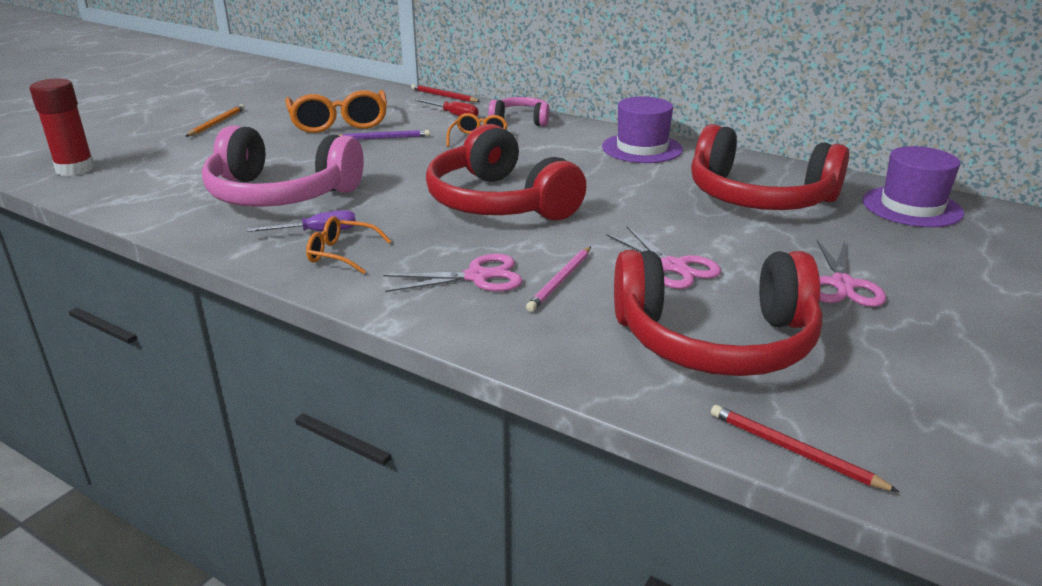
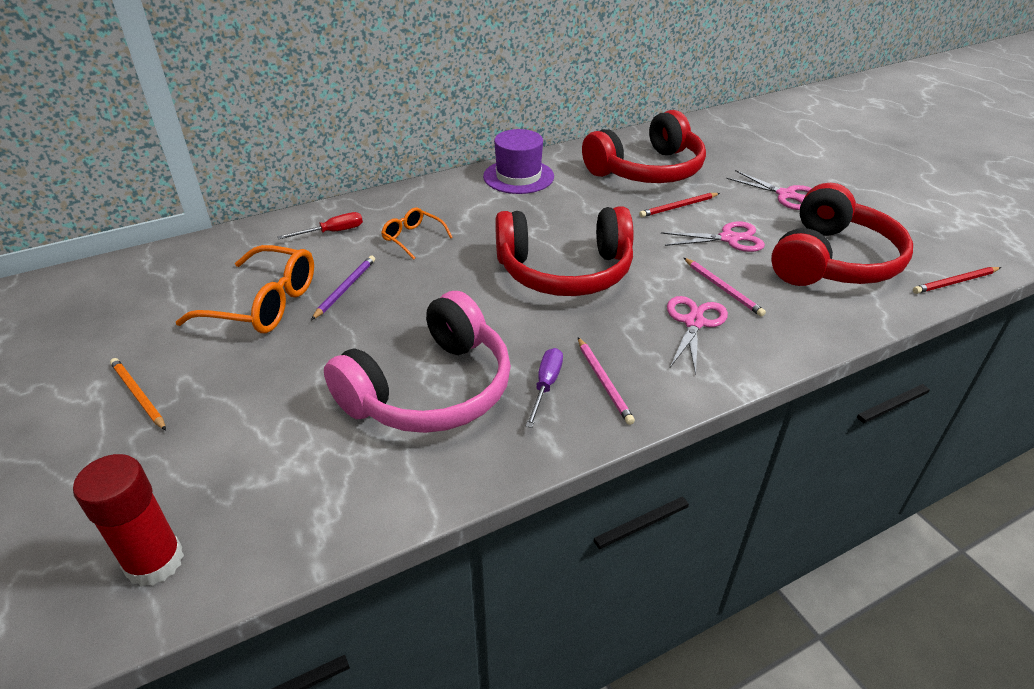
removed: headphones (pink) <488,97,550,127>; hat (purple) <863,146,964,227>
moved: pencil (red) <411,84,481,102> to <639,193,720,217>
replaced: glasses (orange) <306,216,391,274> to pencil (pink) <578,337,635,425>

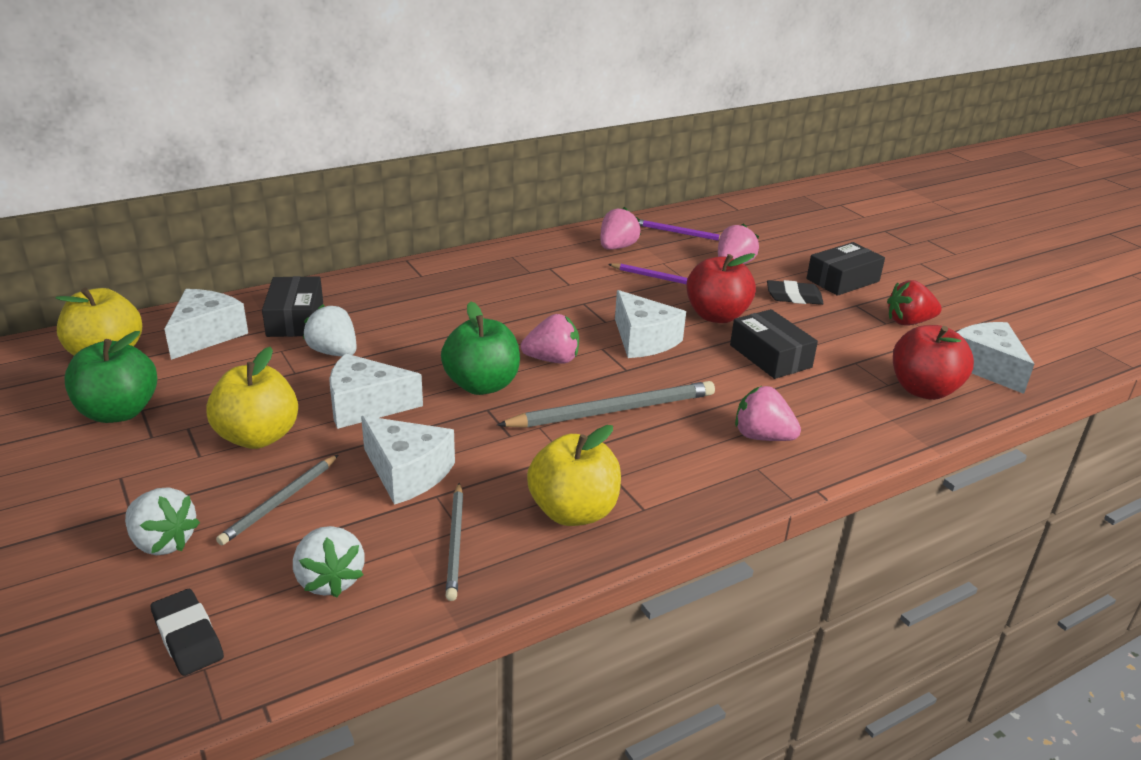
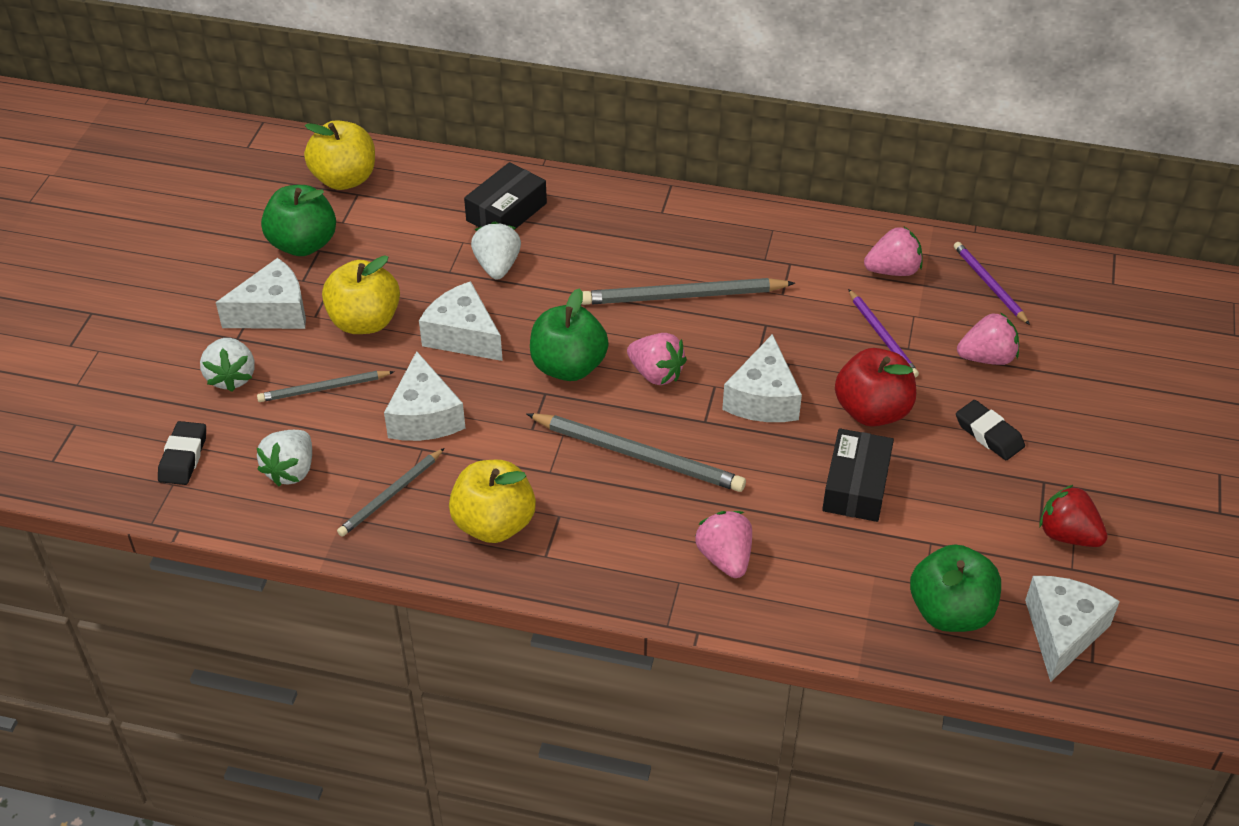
removed: box (black) <806,242,885,296>
added: pencil (grey) <582,278,795,305>
moved: cheese (white) <165,289,248,360> to <216,258,306,329>
recoloured: apple (red) <893,325,974,400> to apple (green) <910,544,1001,632>

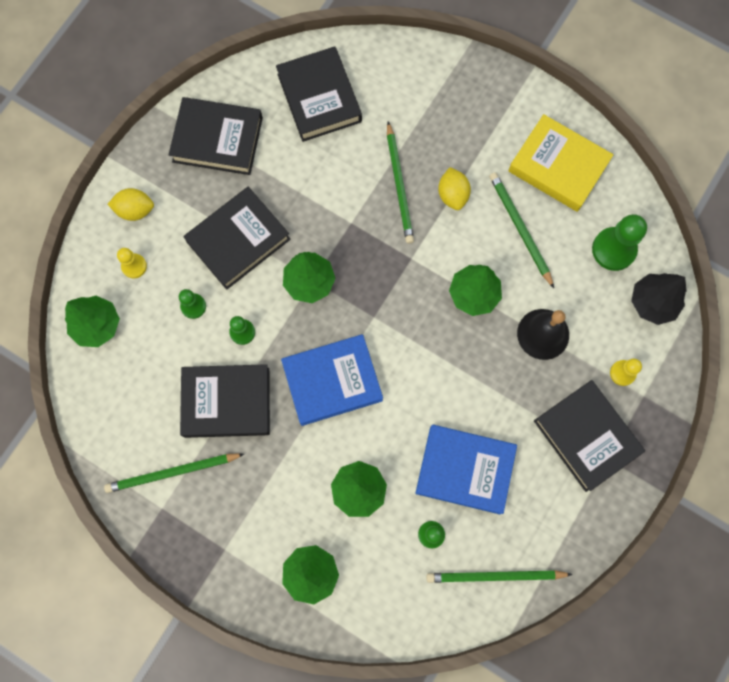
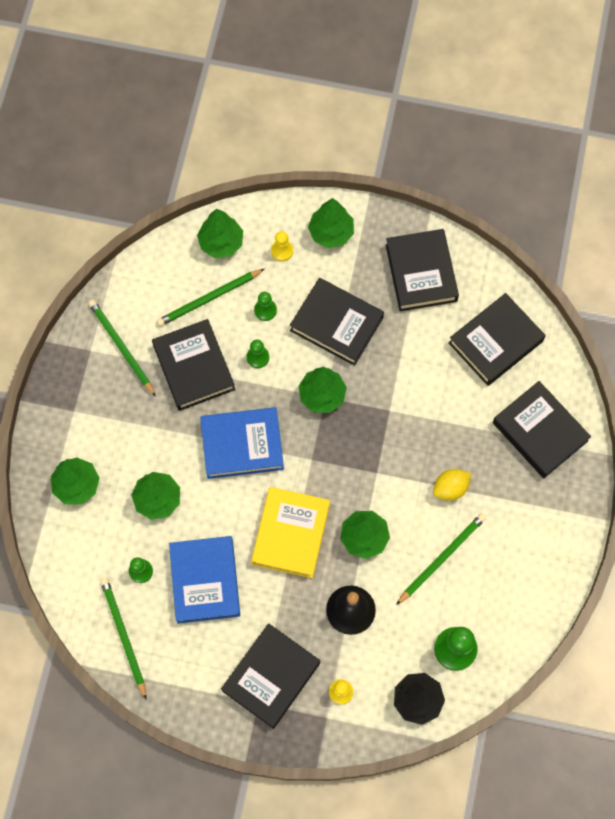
added: book (black) <493,381,591,478>
moved: book (yellow) <508,114,614,212> to <251,487,330,578>; pencil (green) <387,121,414,244> to <157,269,264,326>
replaced: lemon (yellow) <108,188,154,221> to tree (green) <308,198,354,248>
turned: book (blue) <281,334,383,426> = <200,407,284,479> 60 degrees counterclockwise

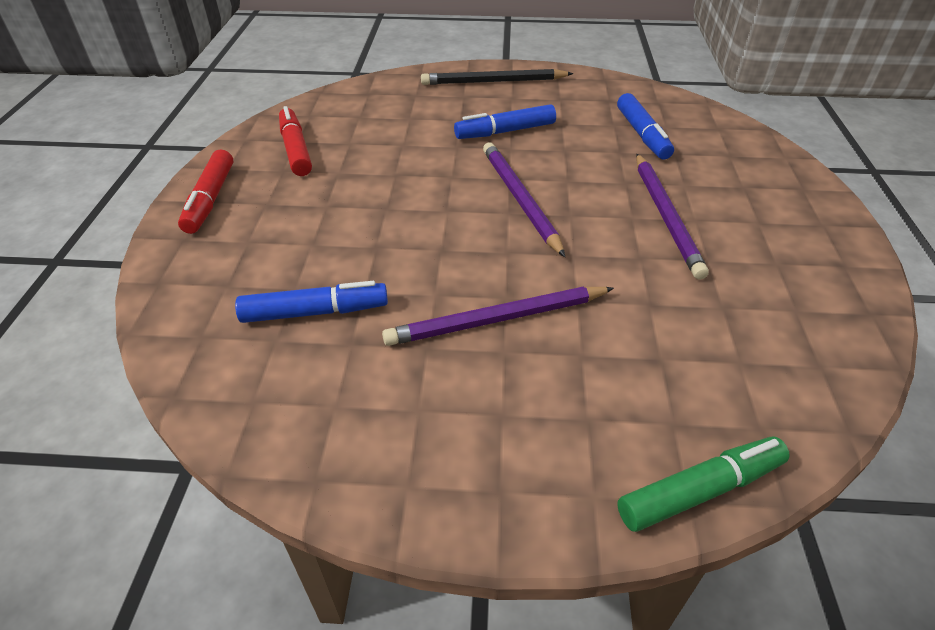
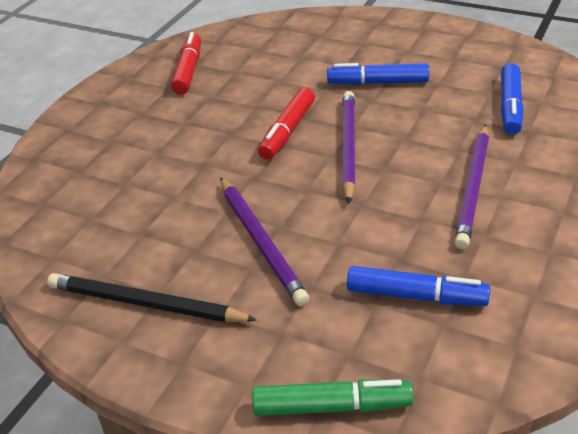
moved: pencil (black) <421,69,573,85> to <47,273,257,322>; marker (red) <178,149,233,234> to <258,88,315,160>; marker (blue) <235,281,388,323> to <347,266,490,306>
turned: pencil (purple) <382,287,614,346> = <220,177,310,306> 120 degrees counterclockwise

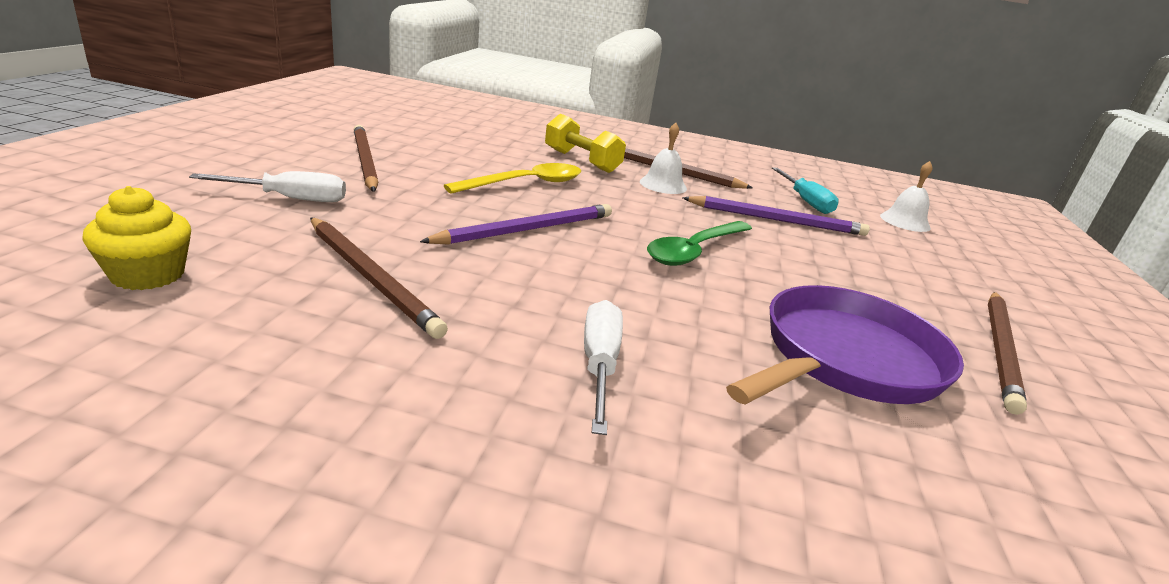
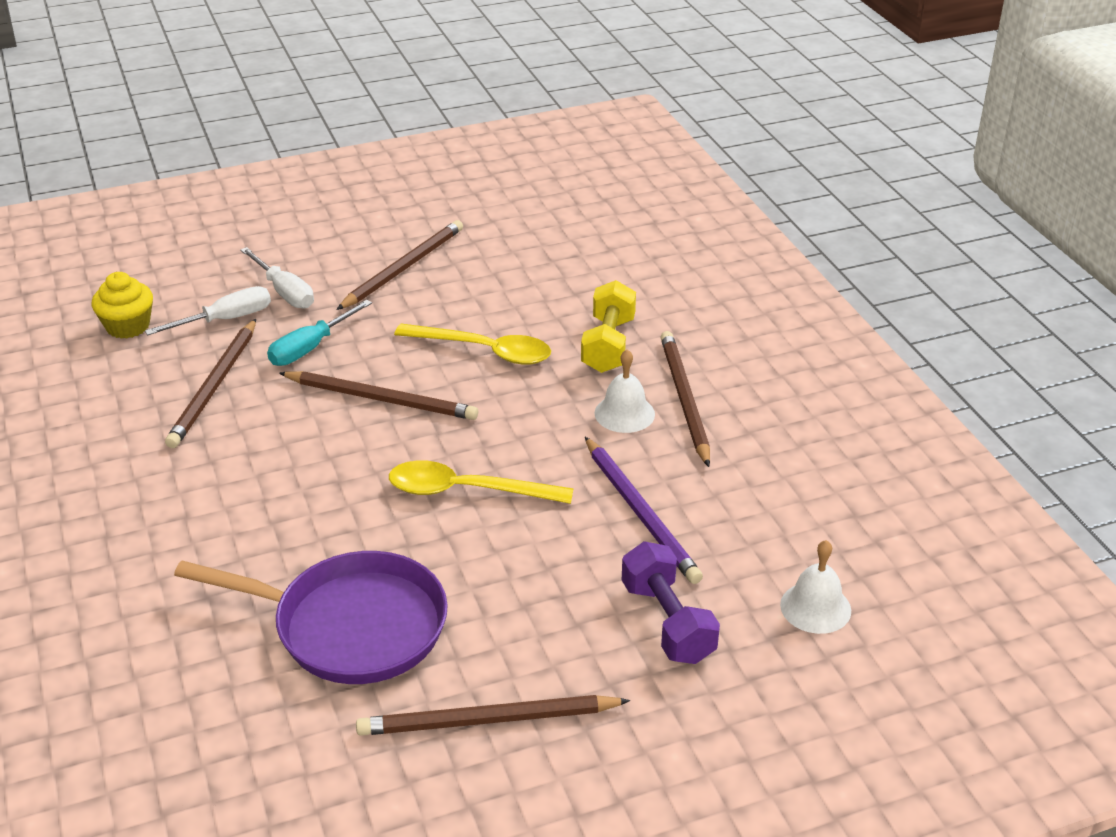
added: dumbbell (purple) <622,541,720,664>
moved: screwdriver (turquoise) <772,167,839,214> to <267,300,372,366>; screwdriver (white) <584,300,623,435> to <145,286,271,336>
recoloured: pencil (purple) <420,204,612,245> to pencil (brown) <279,371,478,420>; spoon (green) <647,221,752,266> to spoon (yellow) <389,460,574,504>

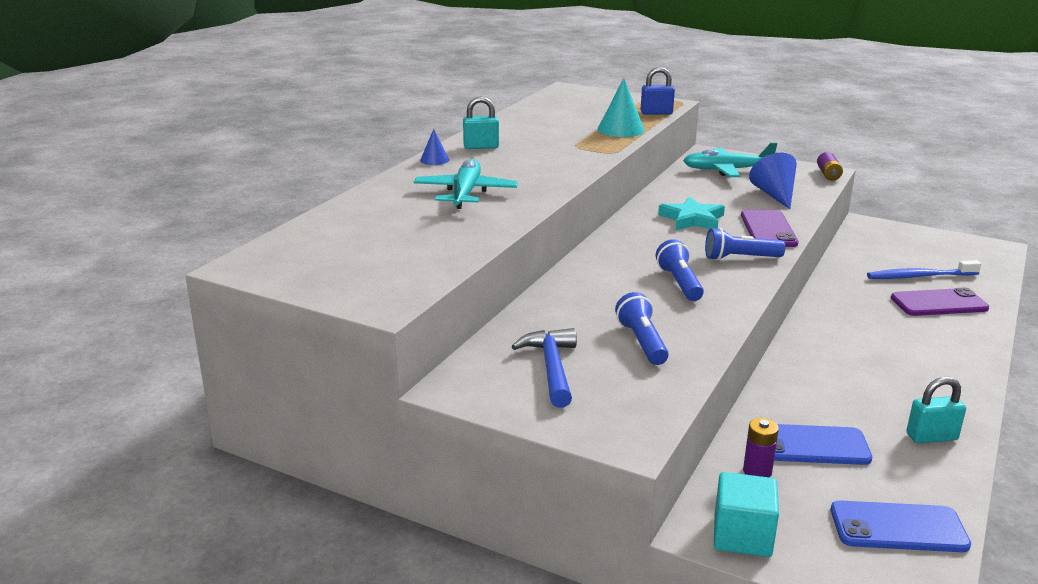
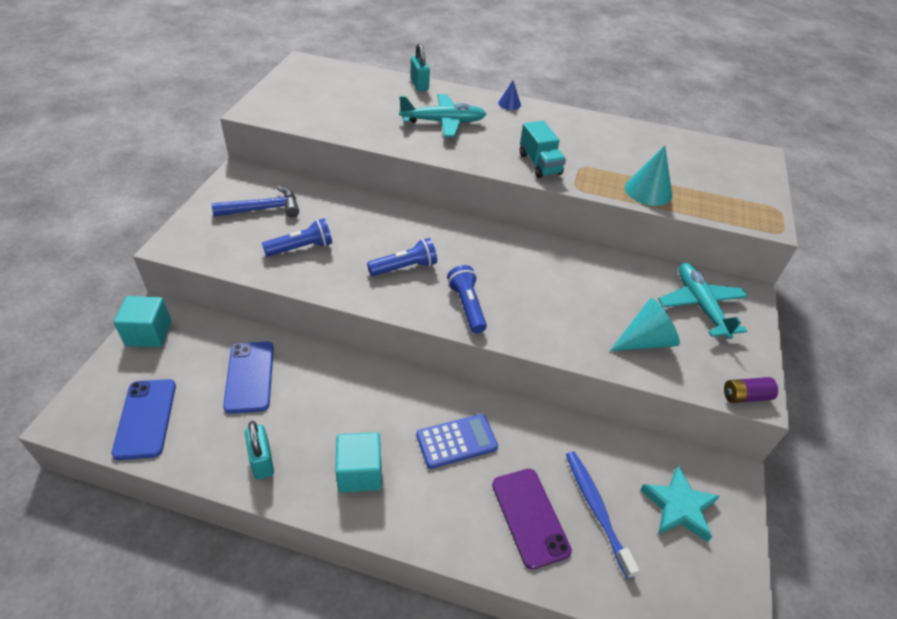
removed: padlock (blue) <641,67,675,114>; phone (purple) <741,209,798,247>; battery (purple) <743,418,779,477>
added: truck (turquoise) <520,121,566,178>; calculator (blue) <416,414,498,469>; cube (turquoise) <335,432,382,493>
moved: padlock (turquoise) <463,96,499,149> to <410,43,430,91>; star (turquoise) <658,196,725,230> to <640,466,720,542>
recoloured: cone (blue) <749,153,797,209> to cone (turquoise) <610,298,680,351>

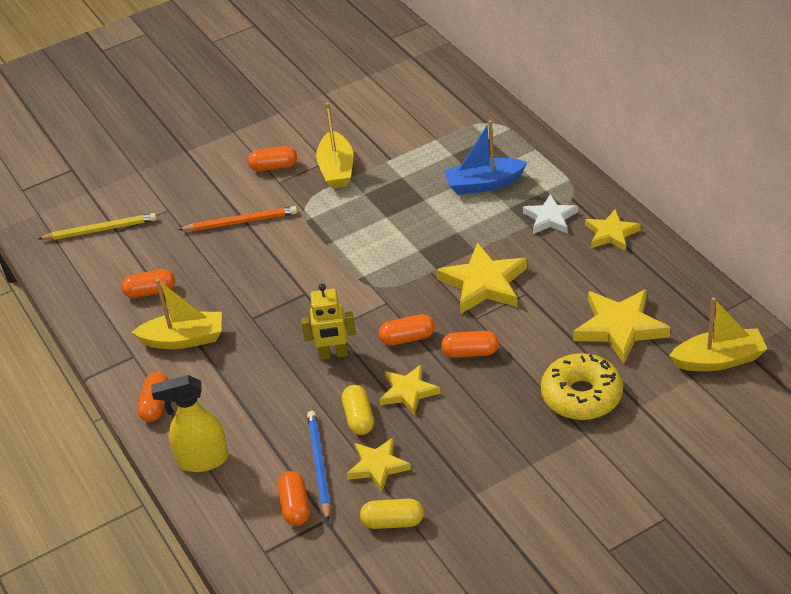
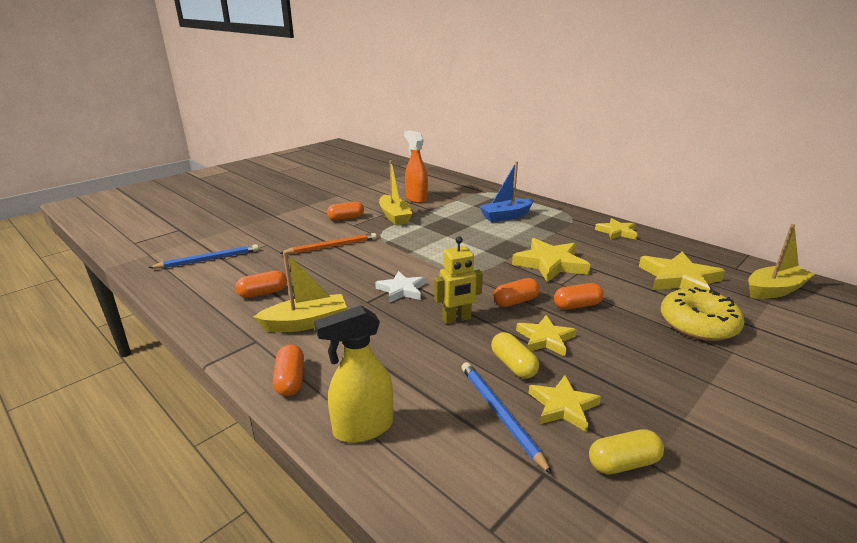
removed: capsule (orange) <278,471,310,526>
added: spray bottle (orange) <404,131,428,203>
moved: star (white) <523,194,578,234> to <375,271,425,303>
recoloured: pencil (yellow) <38,213,157,240> to pencil (blue) <148,244,259,268>

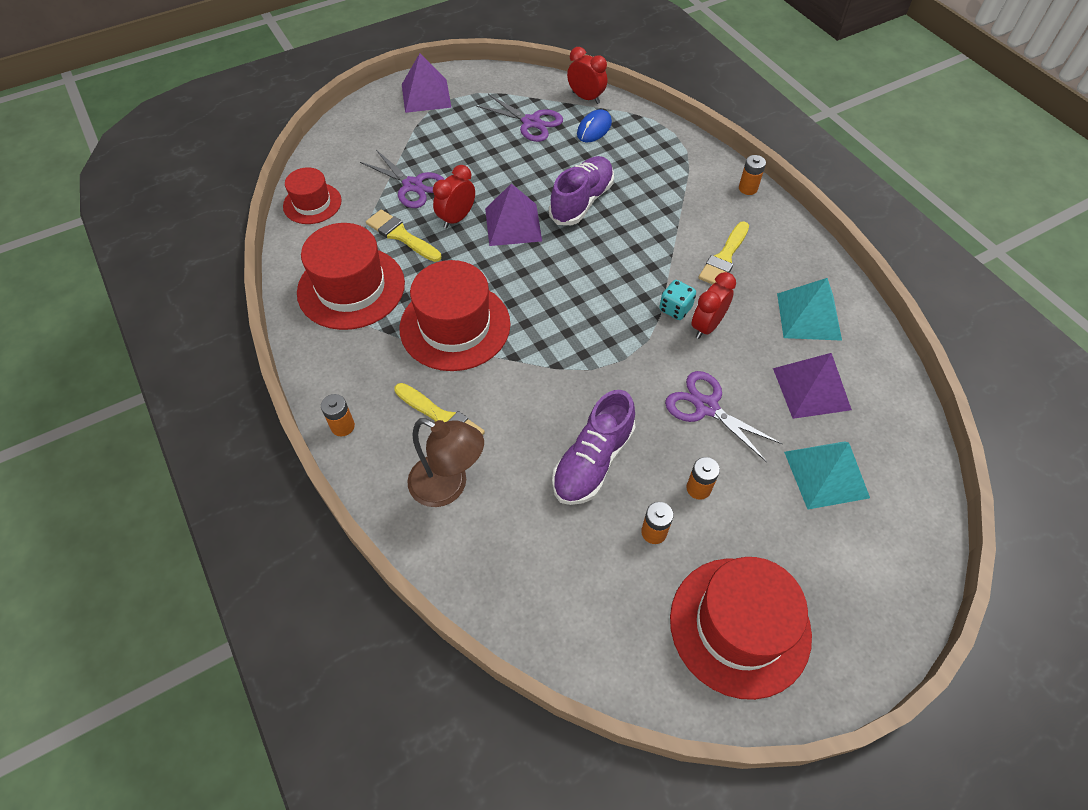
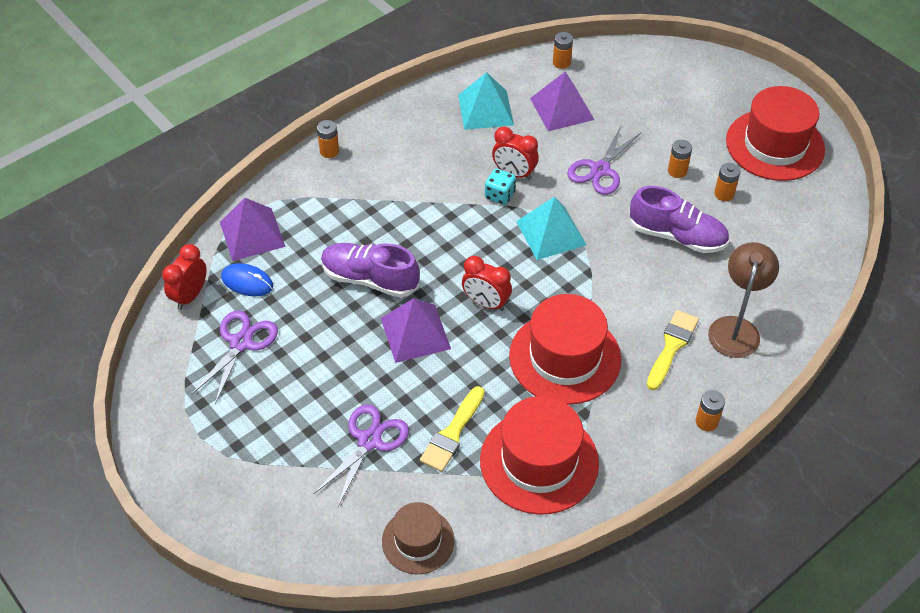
removed: brush (yellow) <698,221,749,285>
added: battery (orange) <553,32,573,69>
moved: pyramid (purple) <402,53,452,113> to <220,198,286,261>; clock (red) <433,165,475,229> to <462,256,512,311>; pyramid (turquoise) <784,441,870,509> to <516,196,586,260>
recoloured: hat (red) <283,167,341,224> to hat (brown) <382,502,454,574>

